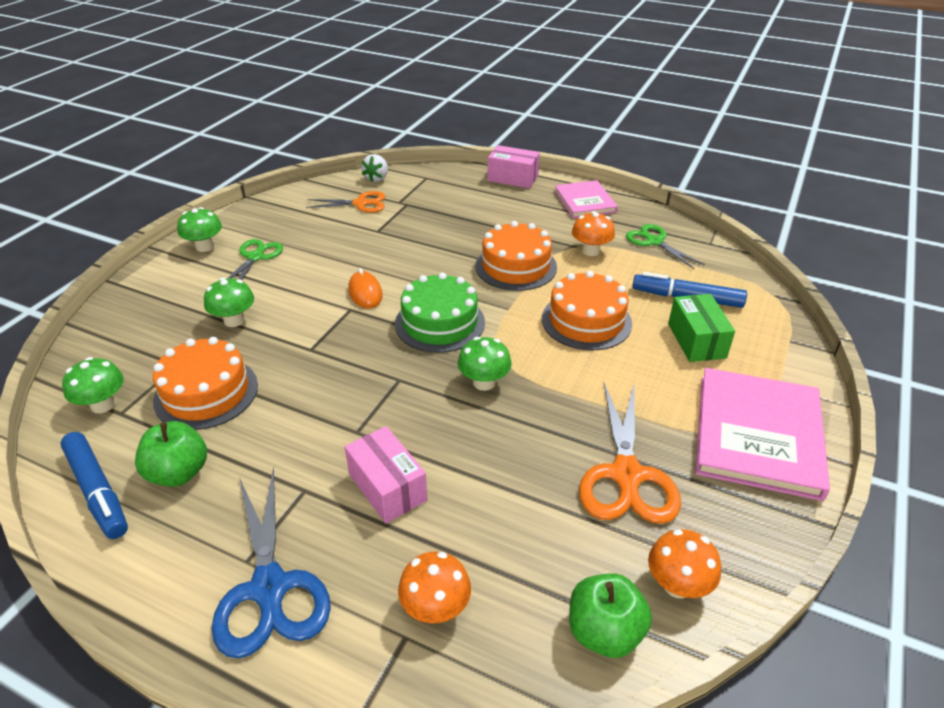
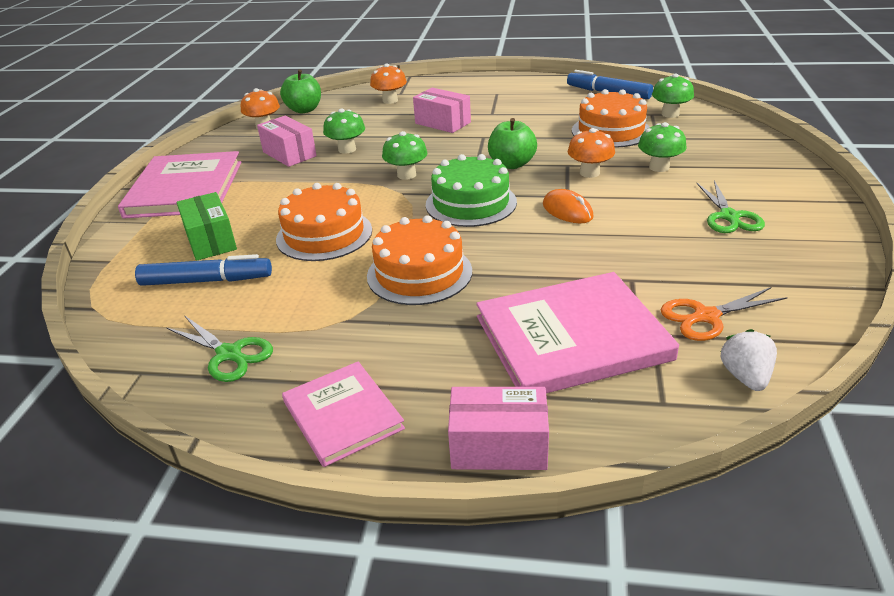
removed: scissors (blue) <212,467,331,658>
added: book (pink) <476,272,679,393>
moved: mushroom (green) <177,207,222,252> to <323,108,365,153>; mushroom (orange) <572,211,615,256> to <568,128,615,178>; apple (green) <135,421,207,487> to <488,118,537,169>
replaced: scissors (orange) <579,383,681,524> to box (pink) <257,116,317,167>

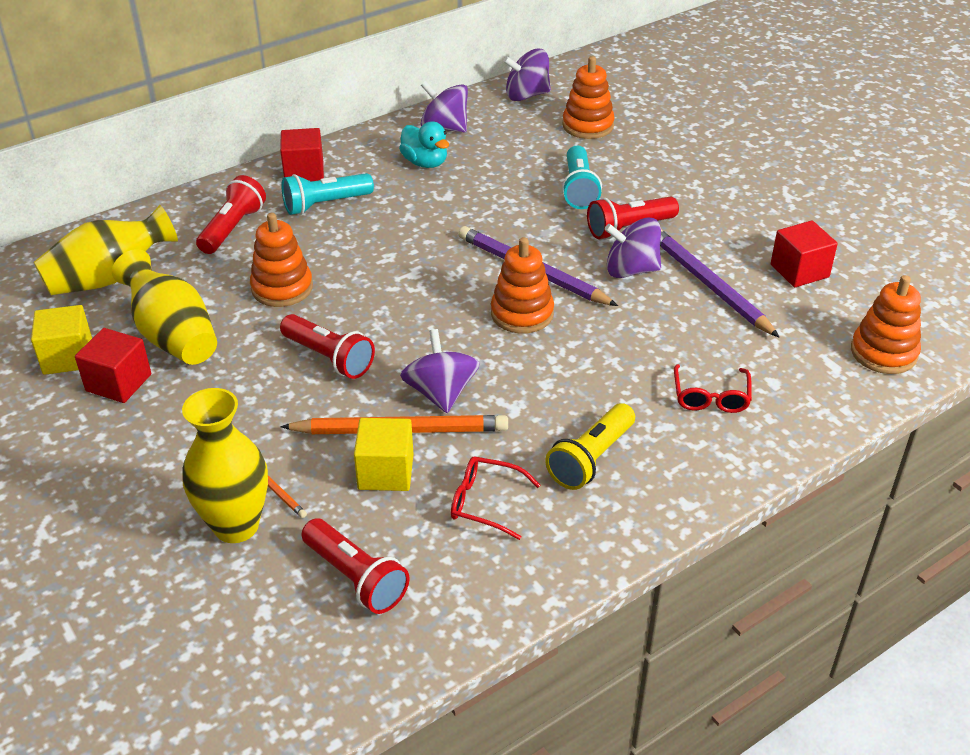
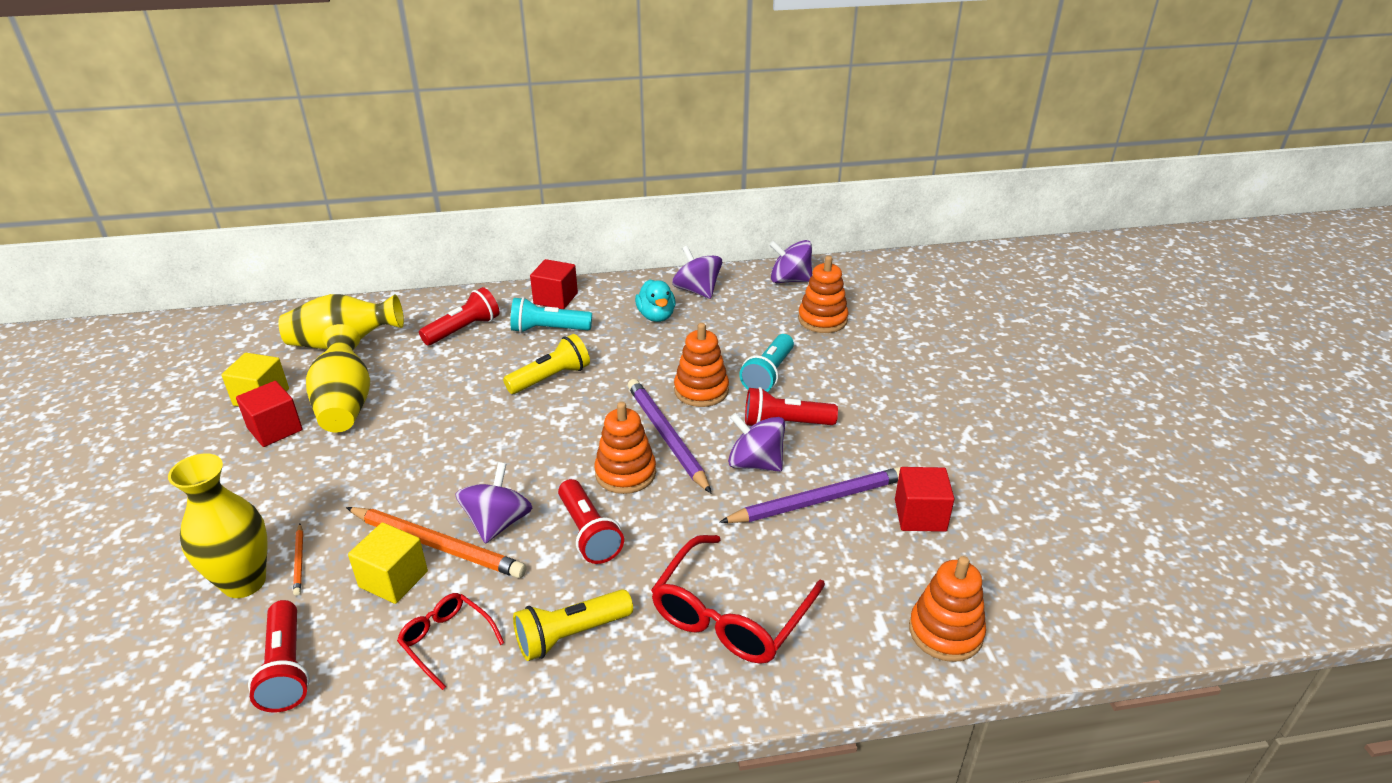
added: flashlight (yellow) <503,334,590,394>
moved: stacking toy (orange) <250,213,313,307> to <674,323,729,407>; flashlight (red) <280,314,375,379> to <558,479,624,564>
turned: pencil (purple) <660,230,779,337> = <719,467,901,523> 75 degrees clockwise
resized: glasses (red) <674,364,752,413> = <651,535,825,664> x1.82

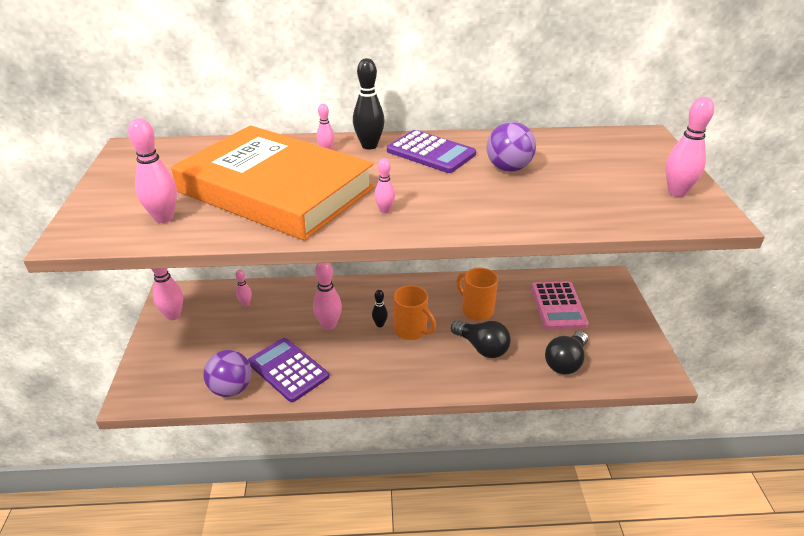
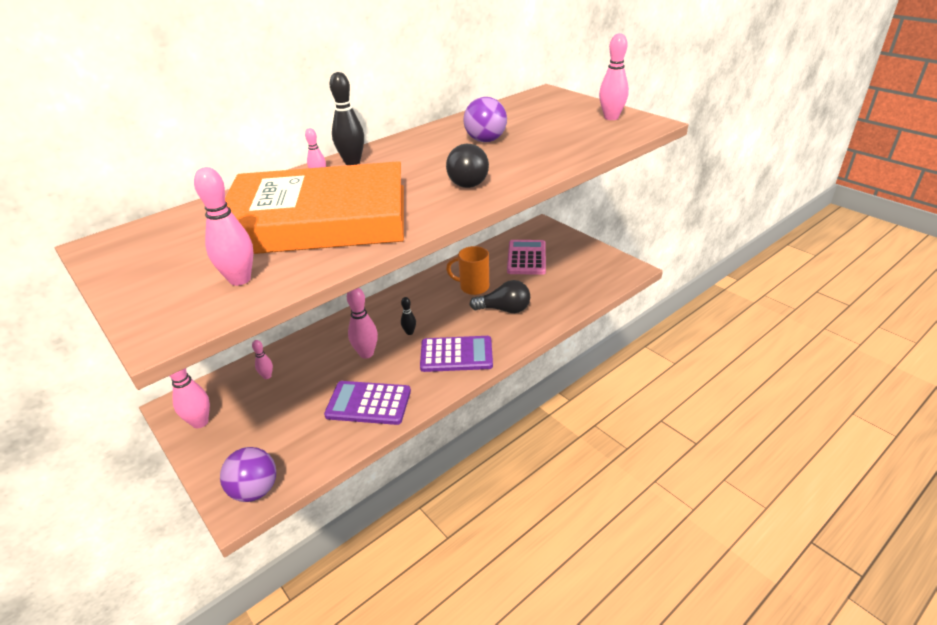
removed: bowling pin (pink) <375,158,395,214>; mug (orange) <393,285,436,340>
moved: calculator (purple) <387,130,476,173> to <420,336,493,372>; light bulb (black) <545,331,588,375> to <446,144,489,188>; ball (purple) <204,350,251,397> to <220,447,276,502>
turned: calculator (pink) <531,281,589,329> = <507,240,546,275> 135 degrees counterclockwise

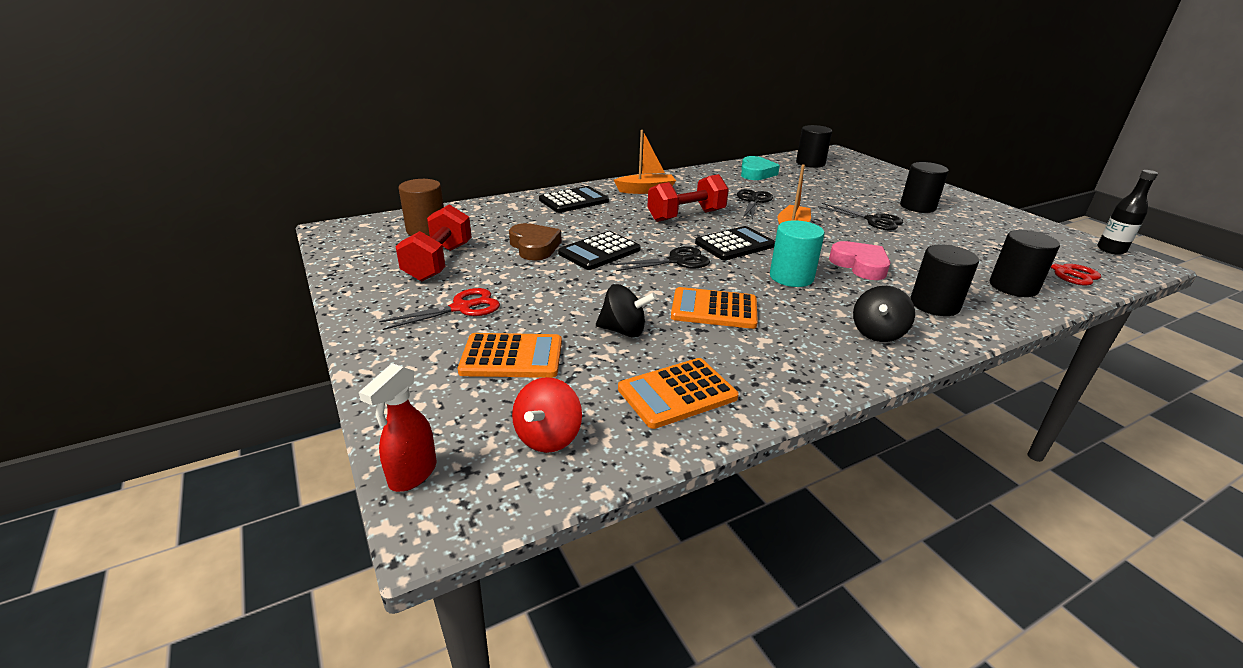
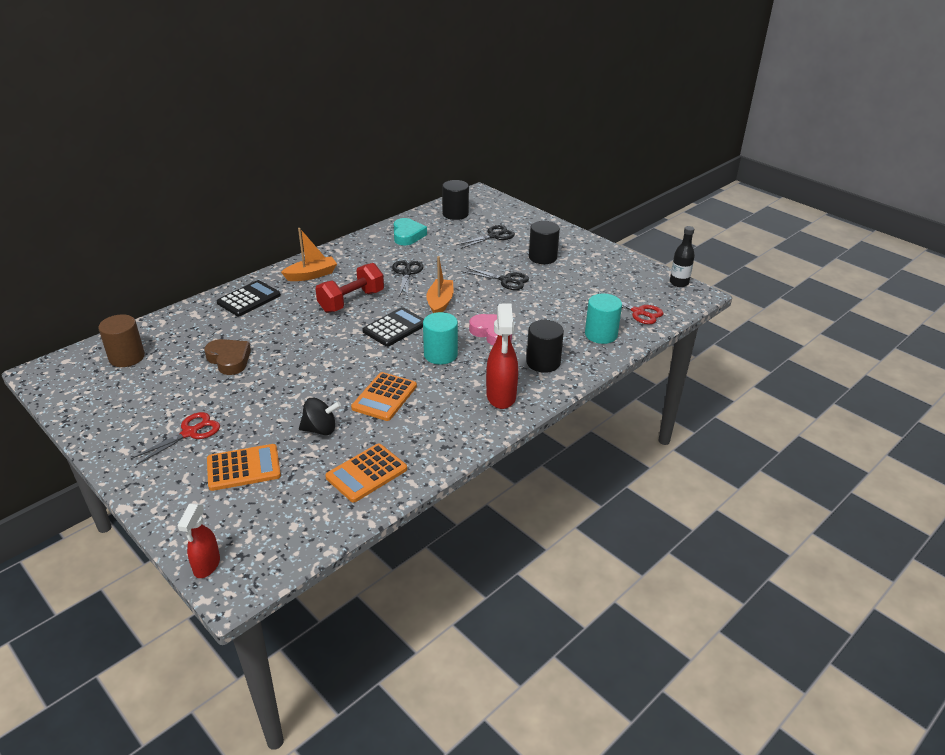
removed: dumbbell (red) <395,204,472,282>; calculator (black) <558,231,641,270>; spinning top (red) <512,377,582,453>
moved: scissors (black) <613,246,710,271> to <456,225,515,249>
replaced: spinning top (black) <853,286,915,342> to spray bottle (red) <486,304,518,409>
recoloured: cylinder (black) <990,230,1060,297> to cylinder (turquoise) <585,294,622,344>
turned: calculator (orange) <671,287,758,329> = <351,372,417,421> 60 degrees counterclockwise

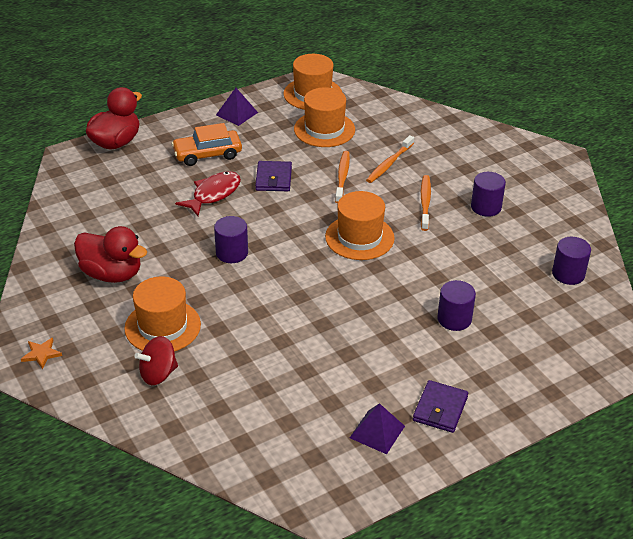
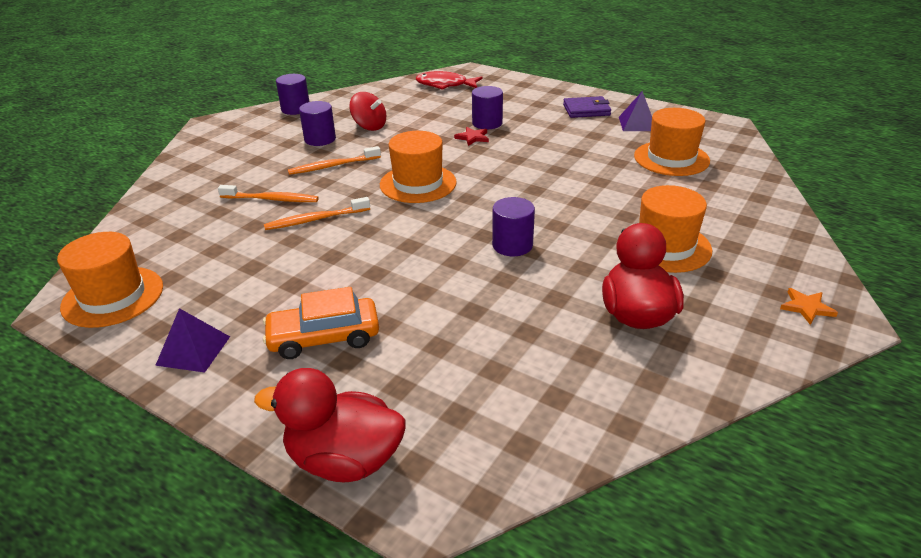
removed: wallet (purple) <255,161,292,191>
added: star (red) <454,127,489,146>
moved: hat (orange) <294,87,355,147> to <634,108,710,176>; fish (red) <175,171,241,216> to <416,71,483,90>; cylinder (purple) <552,237,591,285> to <276,74,309,115>; spinning top (red) <134,336,178,385> to <349,92,387,131>
turned: car (orange) <171,123,242,166> = <263,287,379,359> 120 degrees clockwise

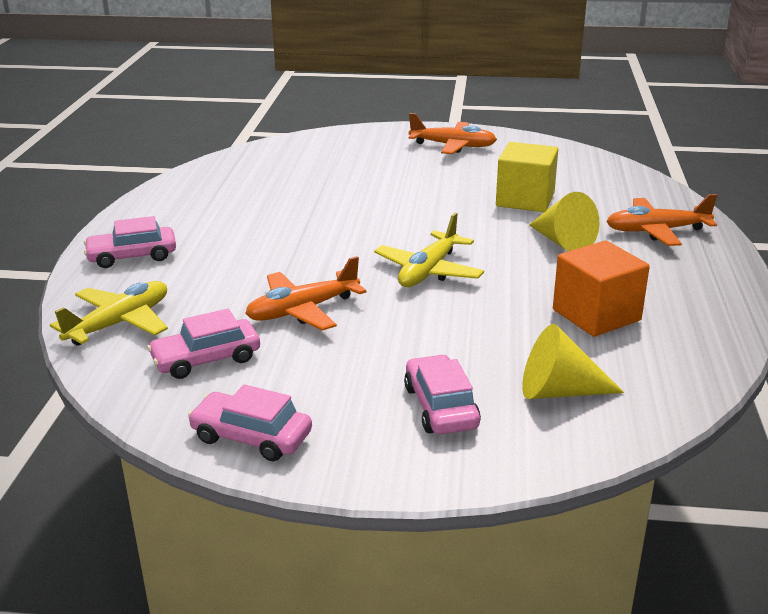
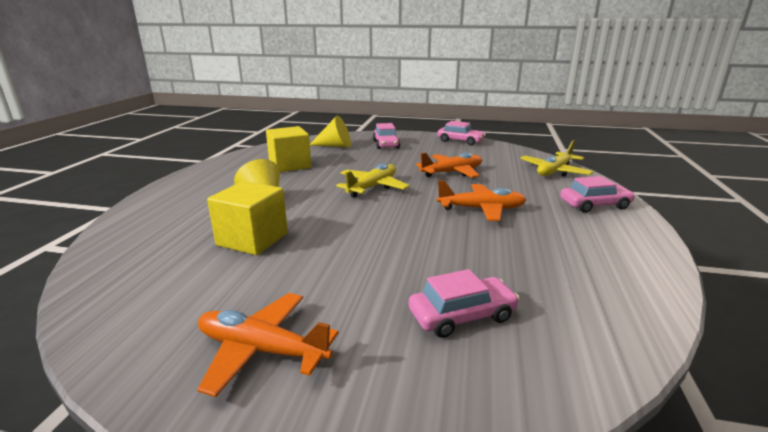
moved: plane (orange) <606,194,717,246> to <437,180,527,221>; car (pink) <147,309,260,379> to <409,269,519,338>
recoloured: cube (orange) <553,240,650,337> to cube (yellow) <266,126,311,172>

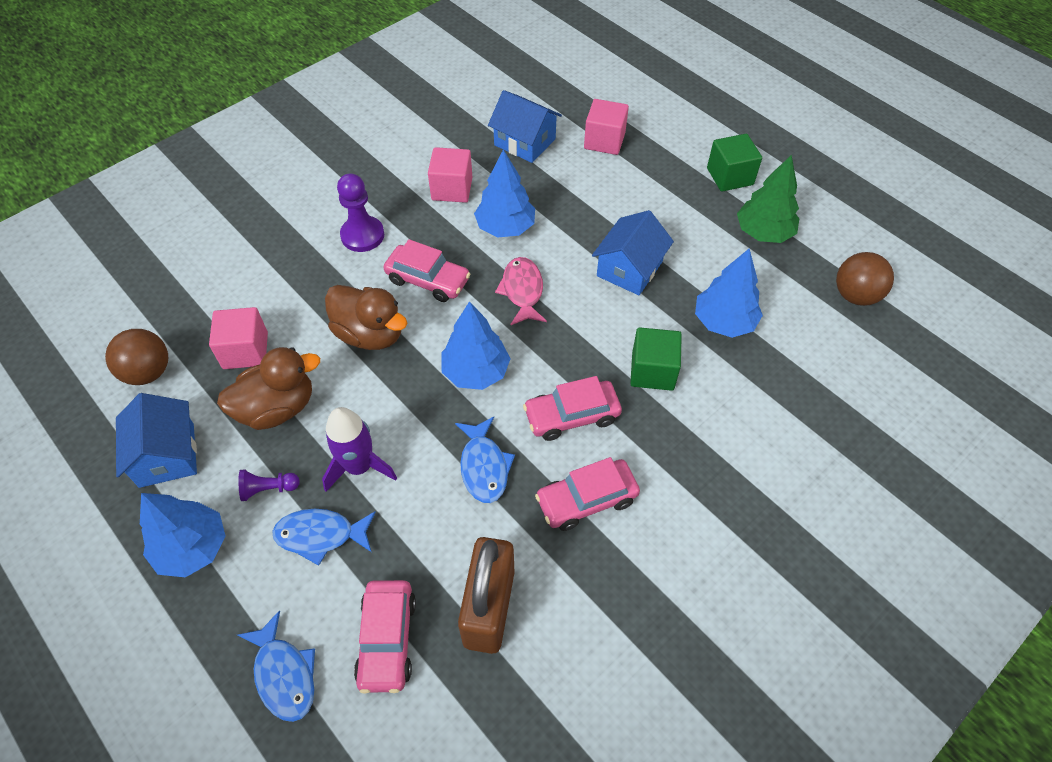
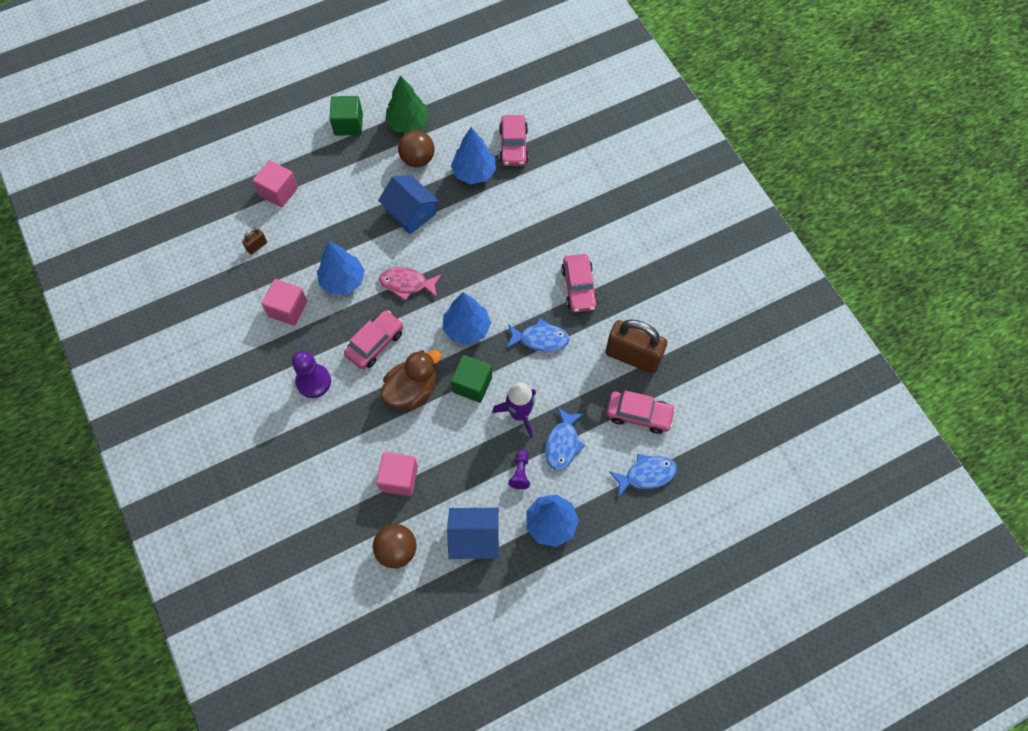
removed: duck (brown) <217,347,320,430>
moved: ball (brown) <836,252,894,306> to <398,130,434,167>; cube (green) <630,327,682,391> to <451,355,492,403>; car (pink) <523,376,622,441> to <499,115,529,166>
replaced: house (blue) <488,90,562,163> to padlock (brown) <242,228,267,255>

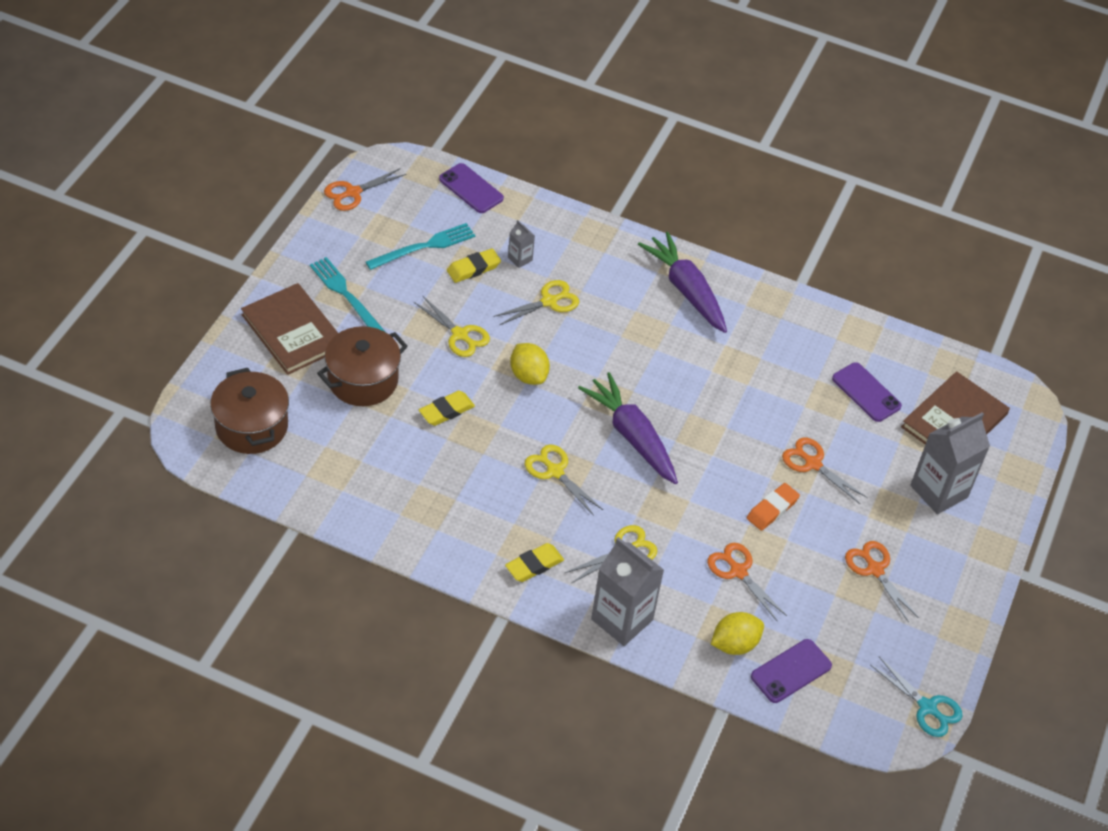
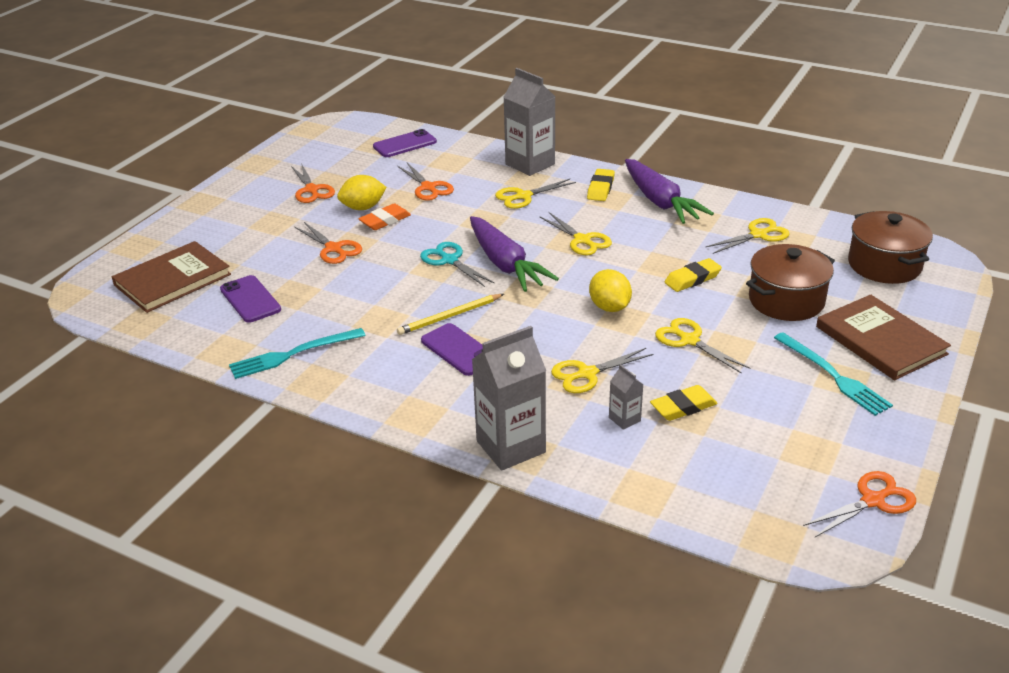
added: scissors (yellow) <706,218,790,254>; pencil (yellow) <397,294,504,335>
moved: phone (purple) <439,163,504,213> to <421,323,483,376>; fork (turquoise) <366,223,476,270> to <229,328,366,379>; carrot (purple) <638,232,727,333> to <625,159,714,224>; carton (grey) <910,412,990,514> to <472,326,546,471>; lemon (yellow) <711,612,764,655> to <337,175,387,210>; scissors (turquoise) <870,657,963,737> to <420,242,494,287>
turned: eraser (yellow) <505,543,564,582> = <587,169,615,201> 45 degrees counterclockwise

